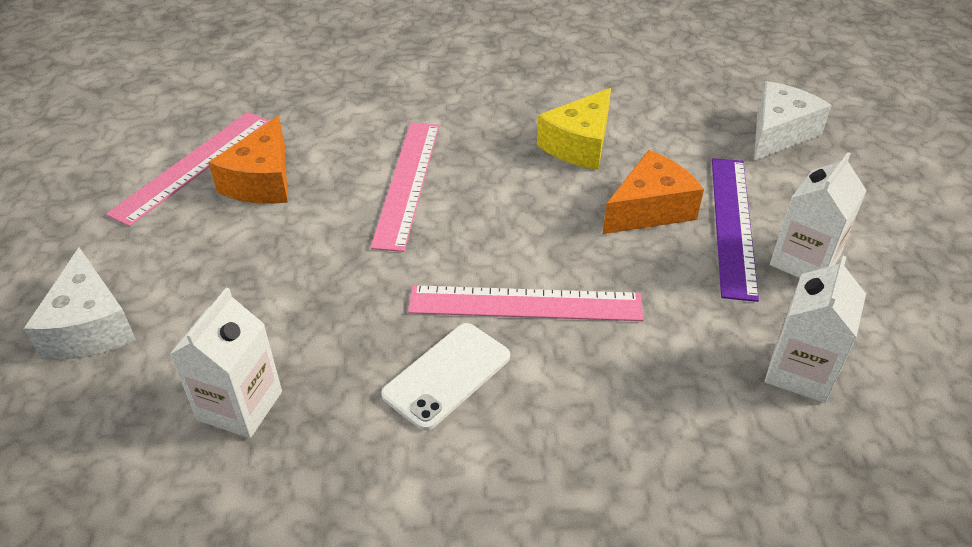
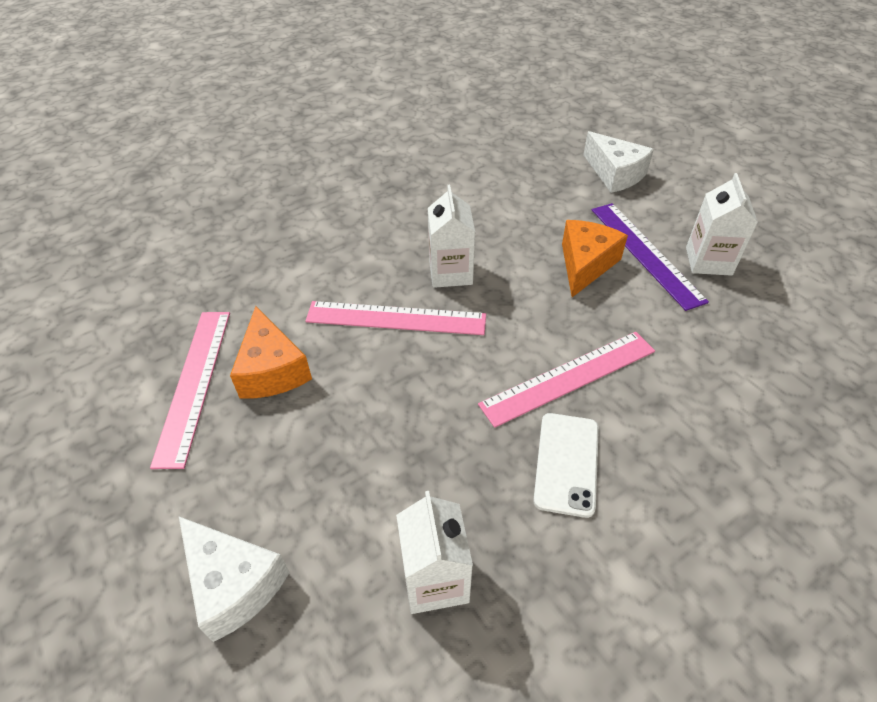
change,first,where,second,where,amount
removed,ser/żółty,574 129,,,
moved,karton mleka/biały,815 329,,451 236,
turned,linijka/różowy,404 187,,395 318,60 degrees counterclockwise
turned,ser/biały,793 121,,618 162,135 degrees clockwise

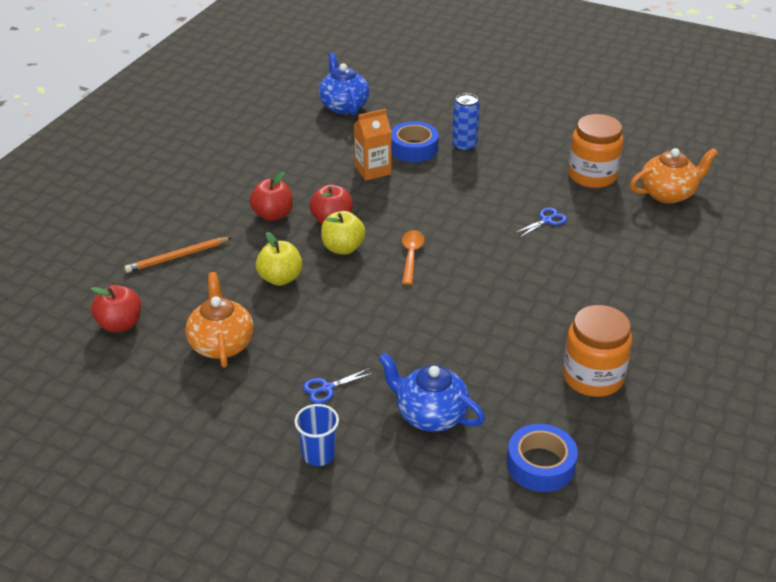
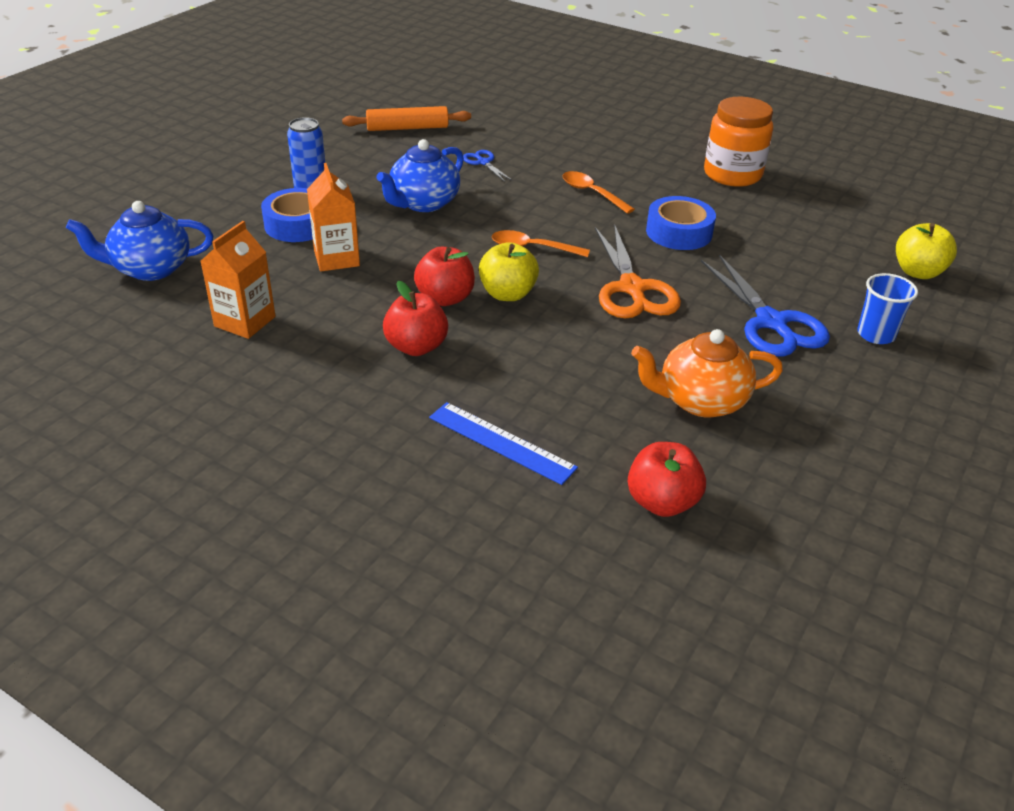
change,first,where,second,where,amount
removed,imbryk/pomarańczowy,674 176,,,
added,,,karton mleka/pomarańczowy,237 280,
added,,,łyżka/pomarańczowy,599 192,
added,,,nożyczki/pomarańczowy,638 271,
moved,jabłko/żółty,279 259,,926 251,
moved,imbryk/niebieski,431 392,,420 175,
moved,taśma klejąca/niebieski,542 458,,681 223,
replaced,ołówek/pomarańczowy,178 255,linijka/niebieski,503 443,
replaced,słoik/pomarańczowy,596 151,wałek do ciasta/pomarańczowy,406 118,
resized,nożyczki/niebieski,338 386,,765 305,x2.05

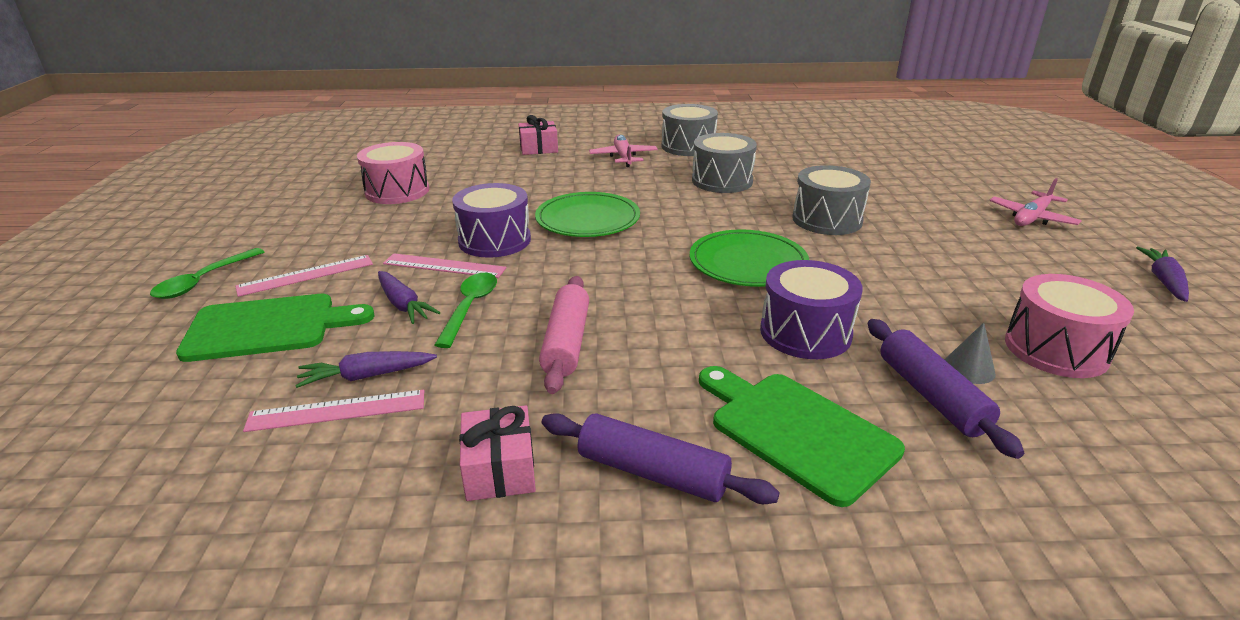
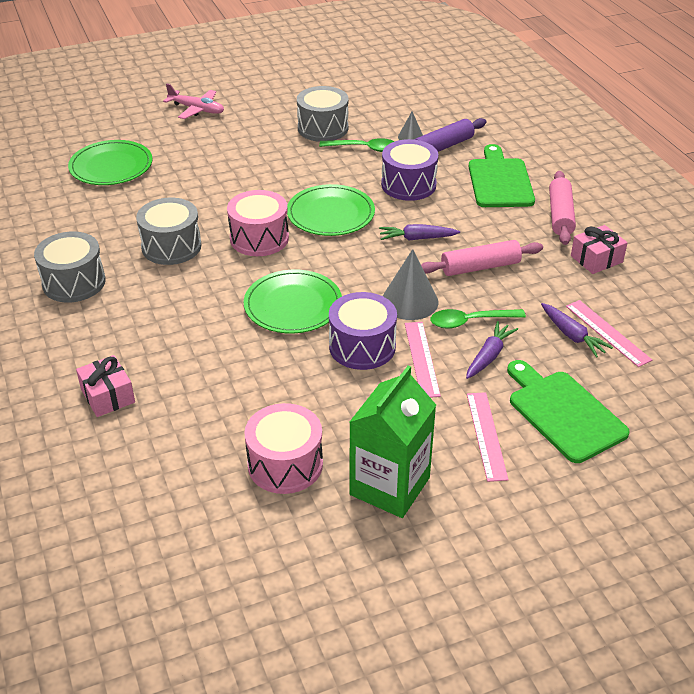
change,first,where,second,where,amount
removed,samolot/różowy,623 151,,,
added,,,talerz/zielony,110 162,
added,,,karton mleka/zielony,393 441,
added,,,stożek/szary,410 284,
moved,łyżka/zielony,207 273,,357 145,
moved,bęben/szary,831 200,,323 114,
moved,bęben/różowy,1069 326,,258 223,
moved,marchewka/fioletowy,1162 274,,419 232,
recoloured,wałek do ciasta/fioletowy,661 458,wałek do ciasta/różowy,562 208,
turned,linijka/różowy,304 276,,488 437,45 degrees clockwise
turned,deska do krojenia/zielony,802 436,,501 175,150 degrees clockwise

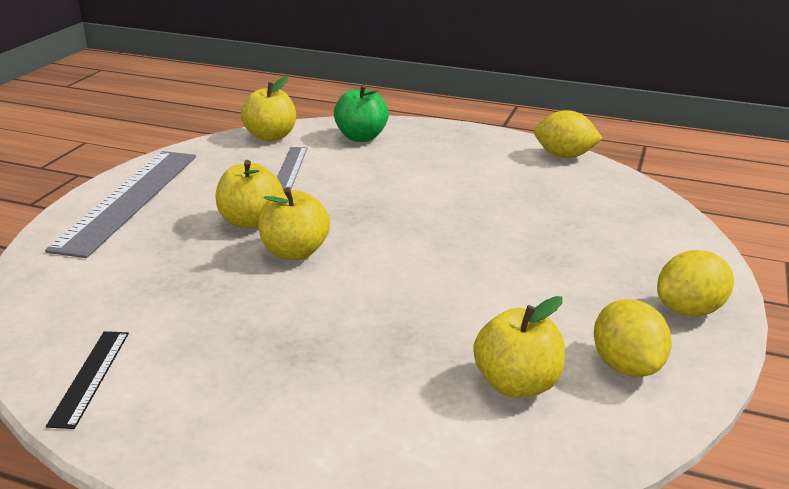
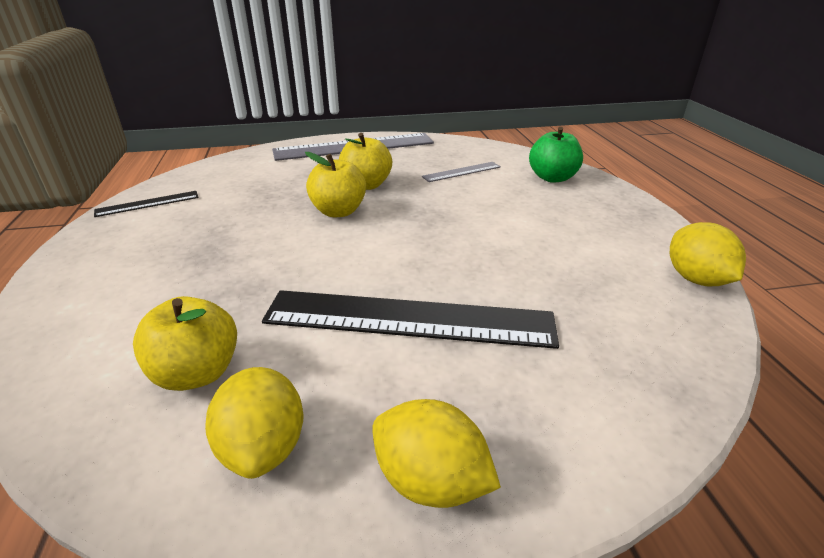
change,first,where,second,where,amount
removed,jabłko/żółty,268 108,,,
added,,,linijka/czarny,410 319,
turned,cytryna/żółty,633 338,,254 423,60 degrees counterclockwise

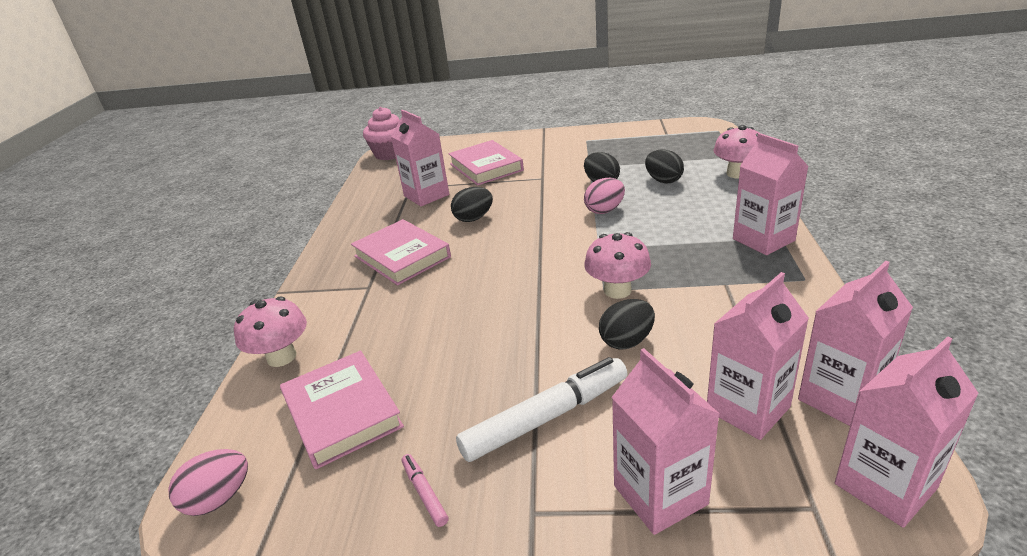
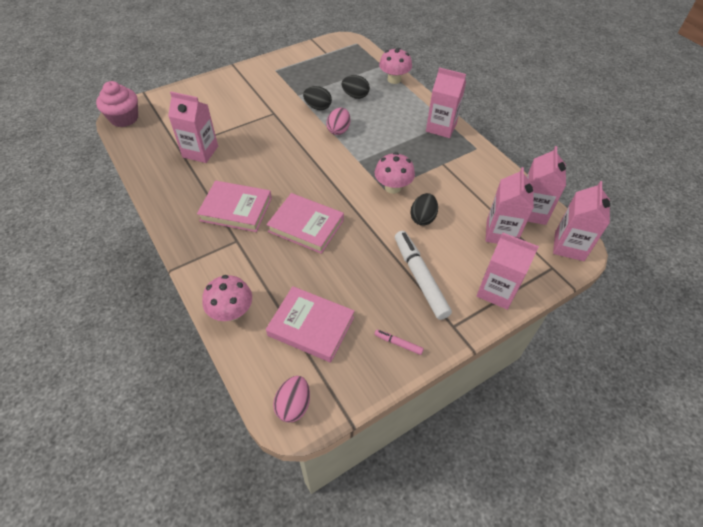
change,first,where,second,where,amount
removed,jajko/czarny,472 204,,,
moved,książka/różowy,486 163,,305 223,
turned,flamaster/biały,542 409,,423 275,45 degrees counterclockwise

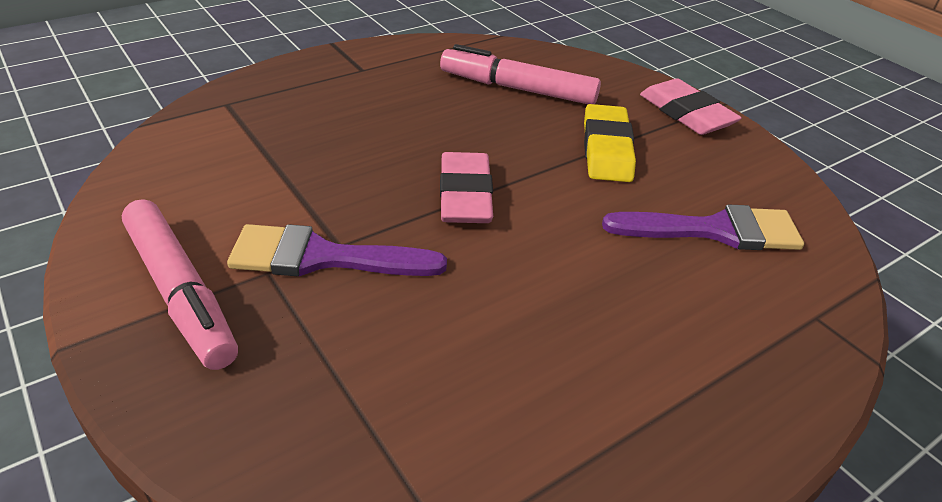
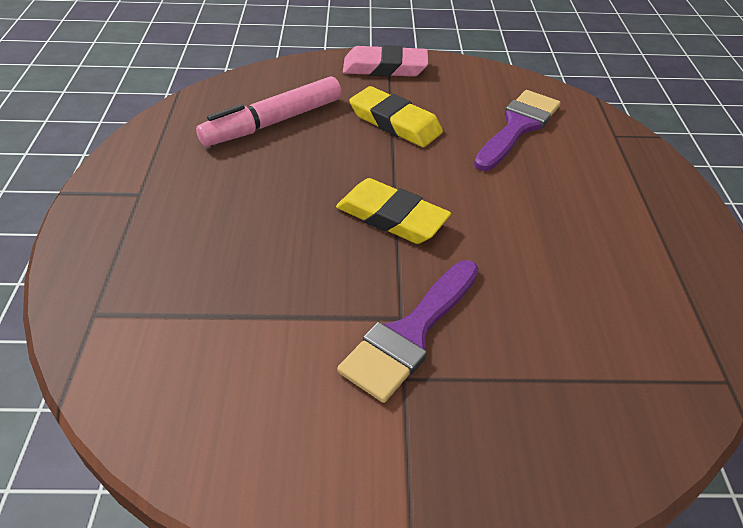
change,first,where,second,where,amount
removed,flamaster/różowy,180 284,,,
recoloured,gumka do mazania/różowy,466 187,gumka do mazania/żółty,393 211,

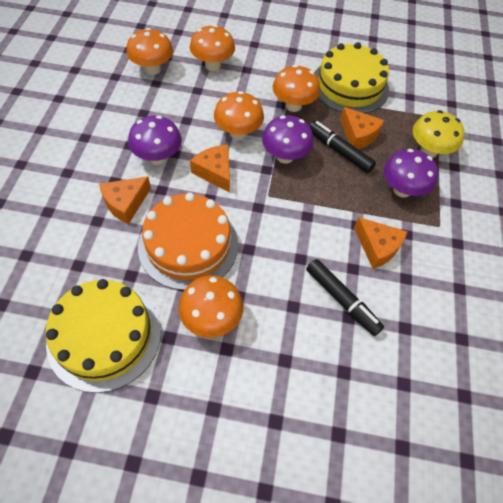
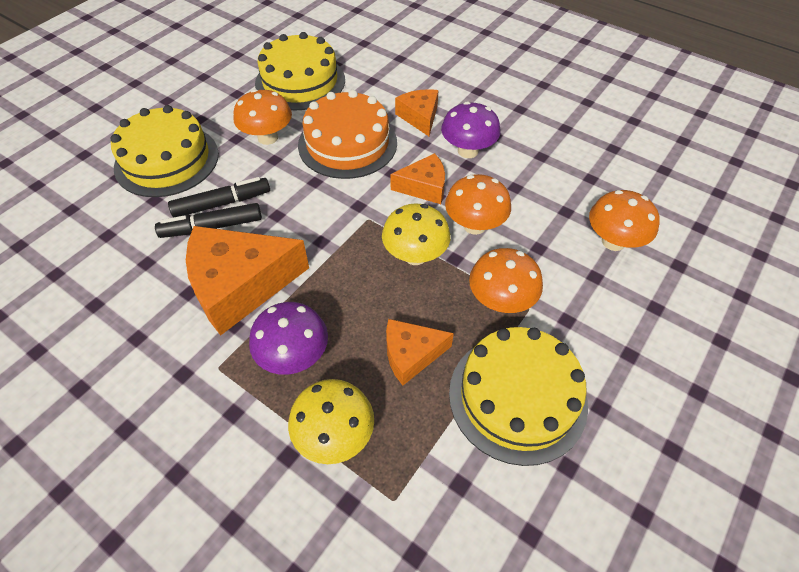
change,first,where,second,where,amount
removed,grzyb/pomarańczowy,149 51,,,
added,,,tort/żółty,164 151,
moved,flamaster/czarny,342 147,,219 197,
recoloured,grzyb/fioletowy,288 139,grzyb/żółty,416 234,
resized,ser/pomarańczowy,381 243,,247 281,x1.83

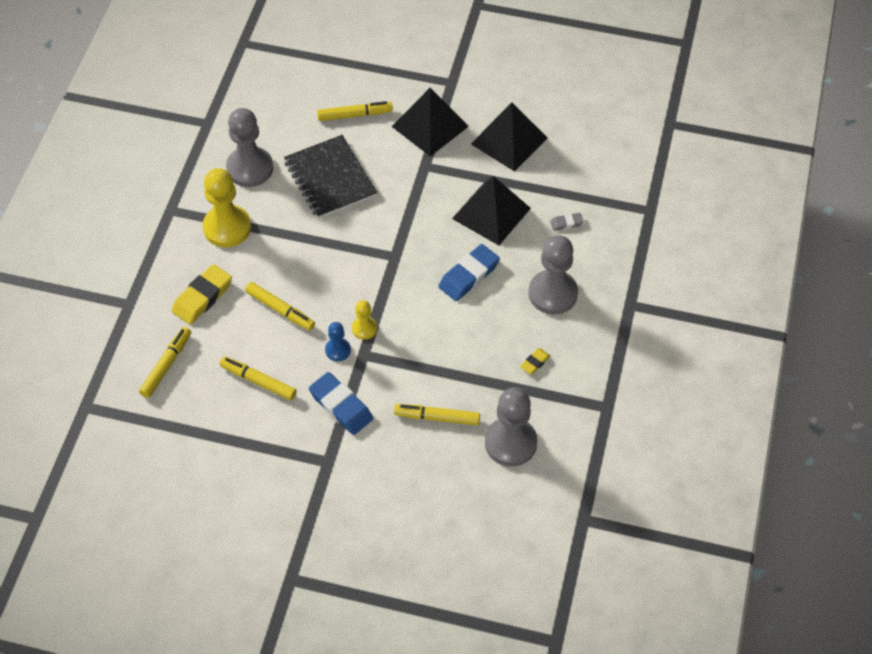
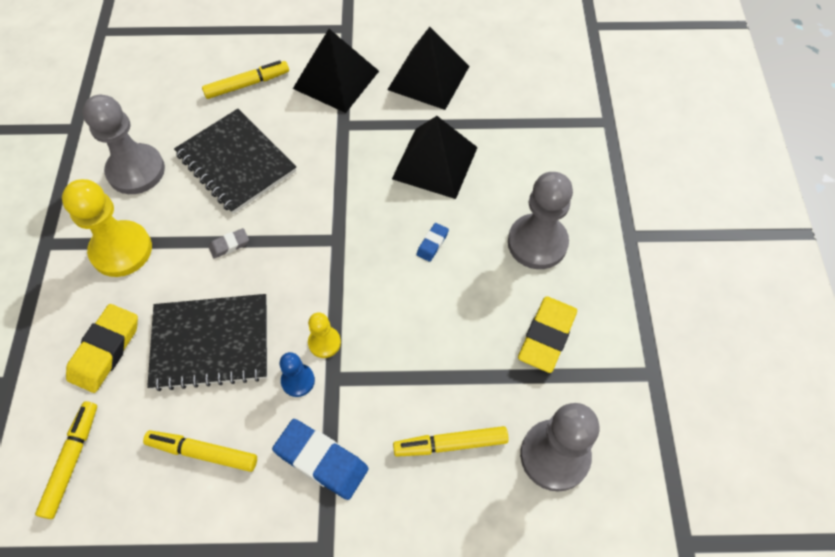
change,first,where,second,where,amount
moved,gumka do mazania/szary,567 222,,229 243,
replaced,flamaster/żółty,280 306,zeszyt/czarny,207 342,
resized,gumka do mazania/niebieski,469 272,,432 242,x0.50
resized,gumka do mazania/żółty,535 361,,547 334,x1.99

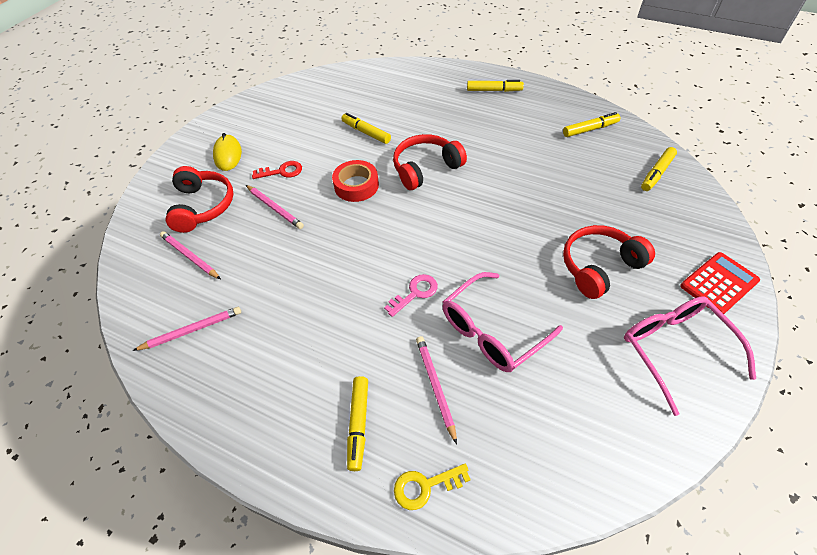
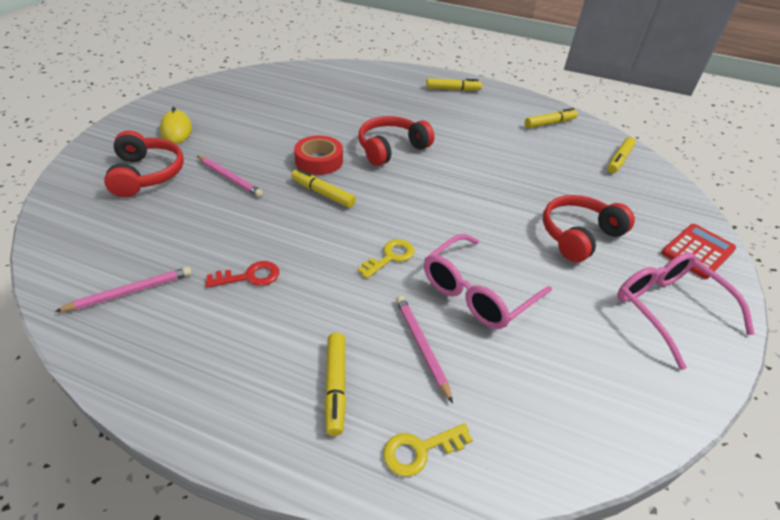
change,first,where,second,where,amount
removed,ołówek/różowy,190 255,,,
moved,klucz/czerwony,277 170,,242 274,
moved,flamaster/żółty,366 128,,323 188,
recoloured,klucz/różowy,411 295,klucz/żółty,386 259,

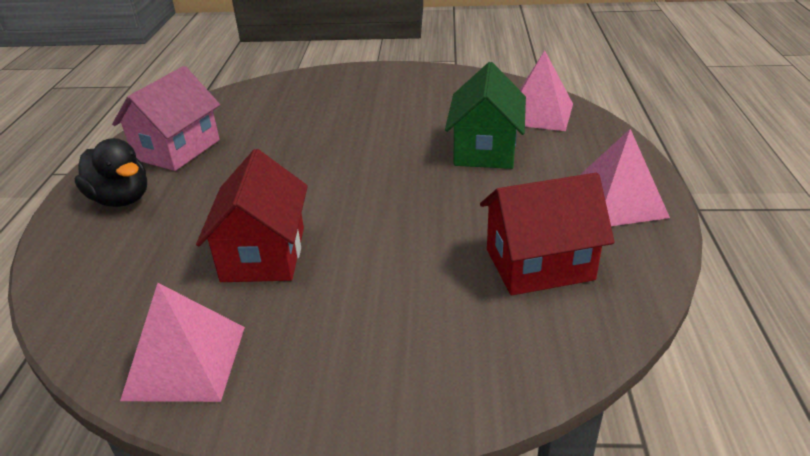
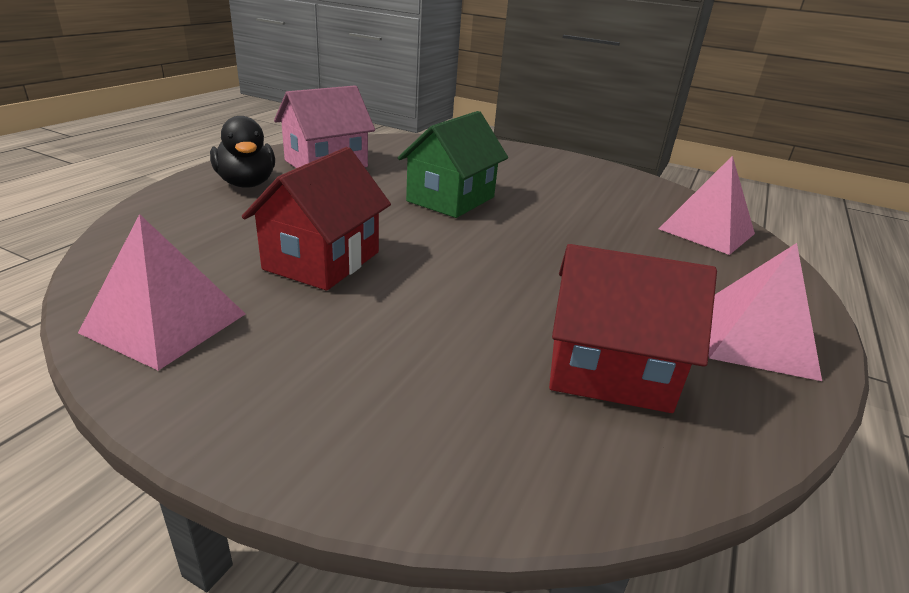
change,first,where,second,where,amount
moved,domek/zielony,485 115,,453 164,

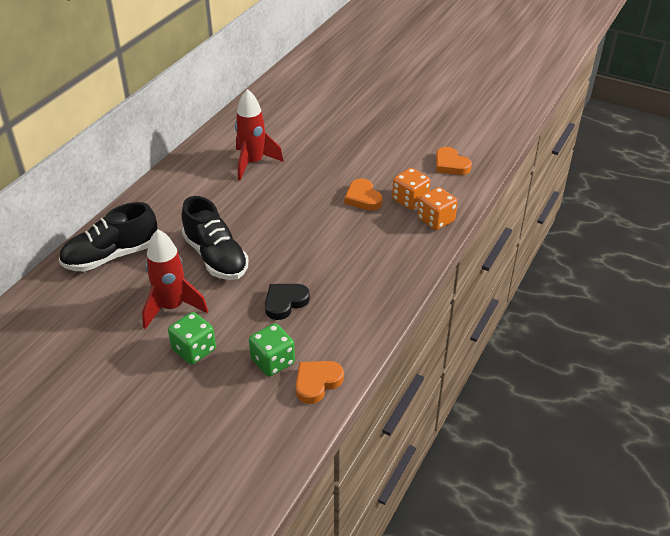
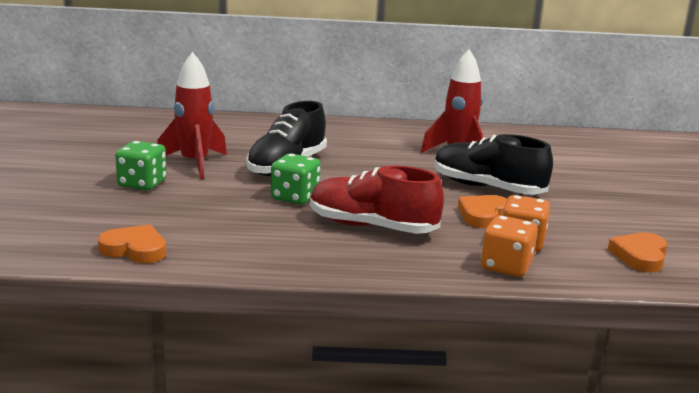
change,first,where,second,where,amount
removed,serce/czarny,287 302,,,
added,,,but/czerwony,377 200,
moved,but/czarny,108 236,,493 164,
moved,kostka do gry/zielony,272 350,,296 179,

